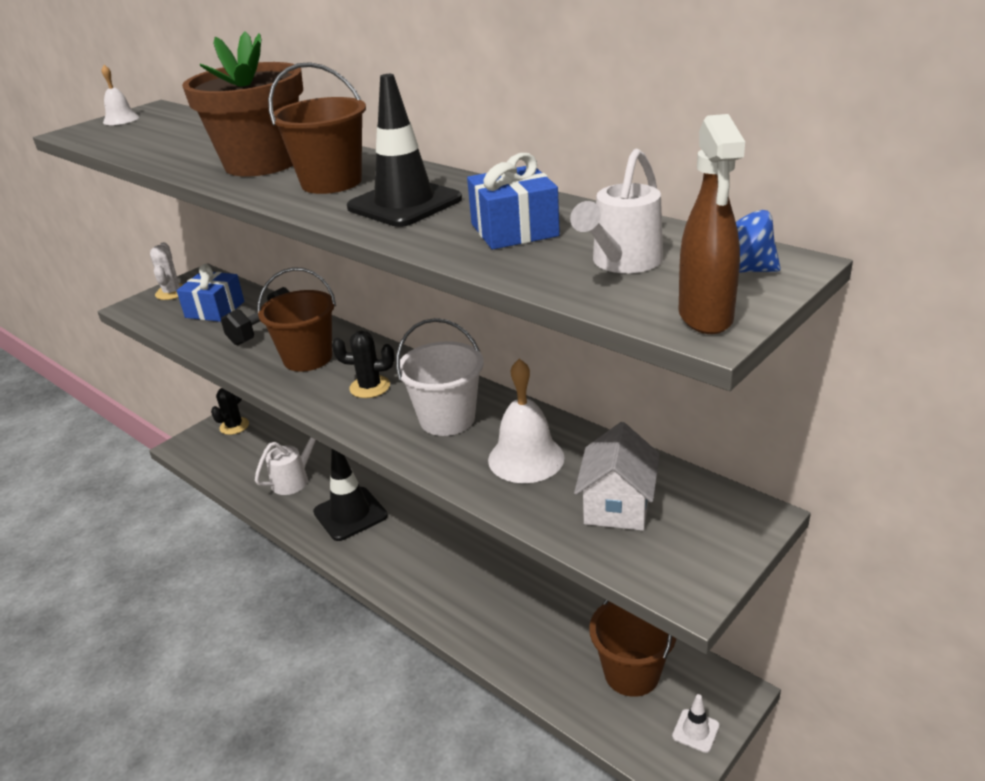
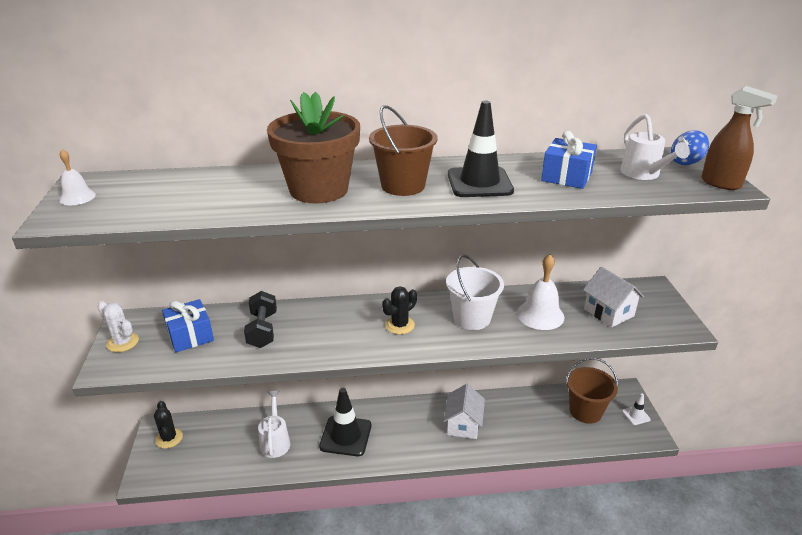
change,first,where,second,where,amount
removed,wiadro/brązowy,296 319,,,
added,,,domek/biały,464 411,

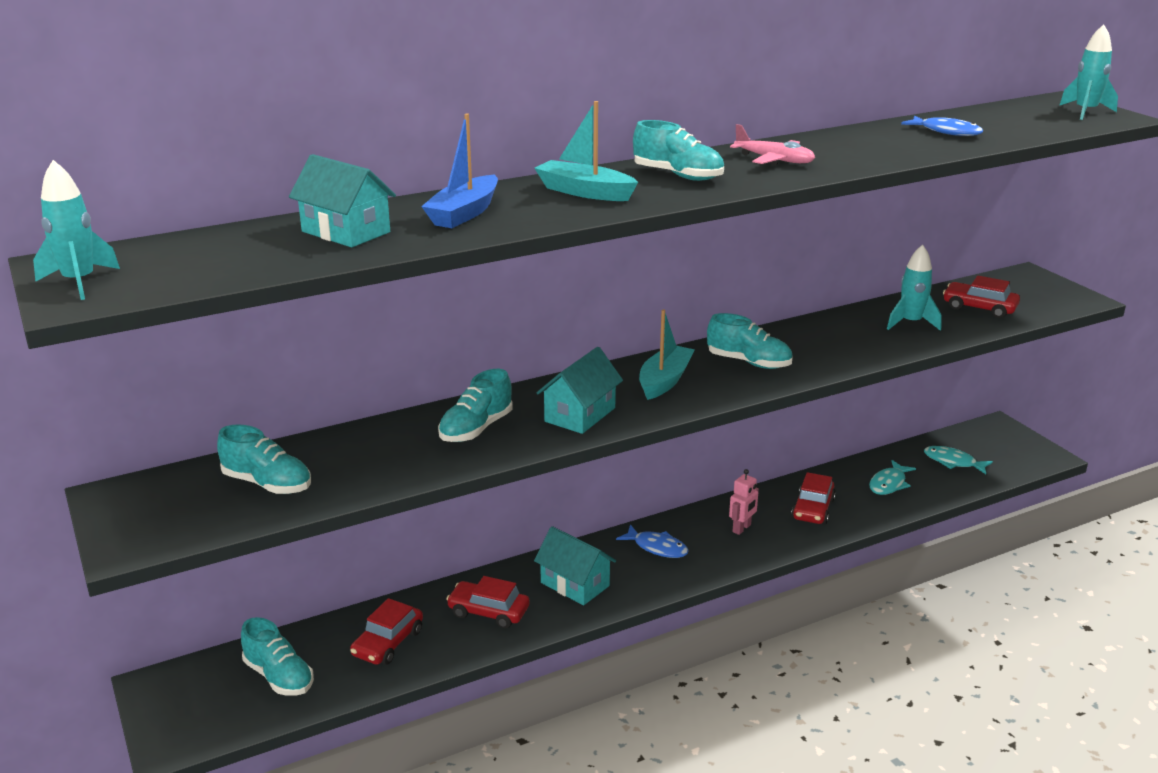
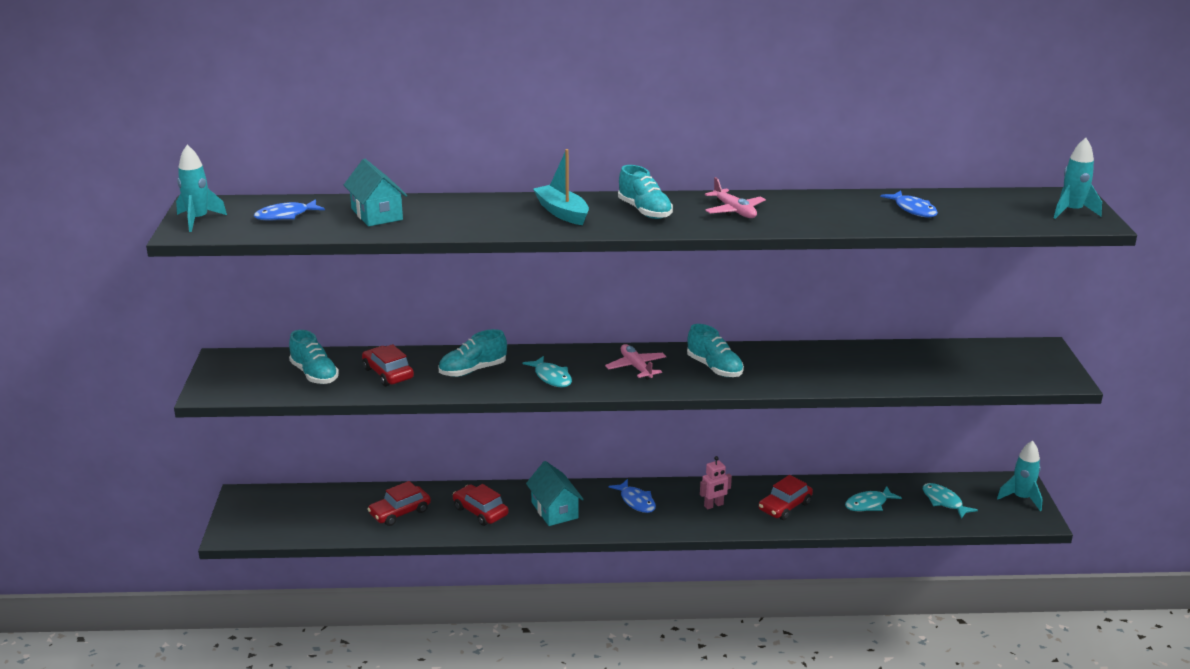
change,first,where,second,where,amount
removed,but/turkusowy,277 656,,,
removed,łódka/niebieski,459 171,,,
added,,,ryba/niebieski,289 209,
moved,rakieta/turkusowy,914 288,,1020 475,
moved,samochód/czerwony,981 297,,388 365,
replaced,domek/turkusowy,580 390,ryba/turkusowy,547 372,
replaced,łódka/turkusowy,667 355,samolot/różowy,635 362,

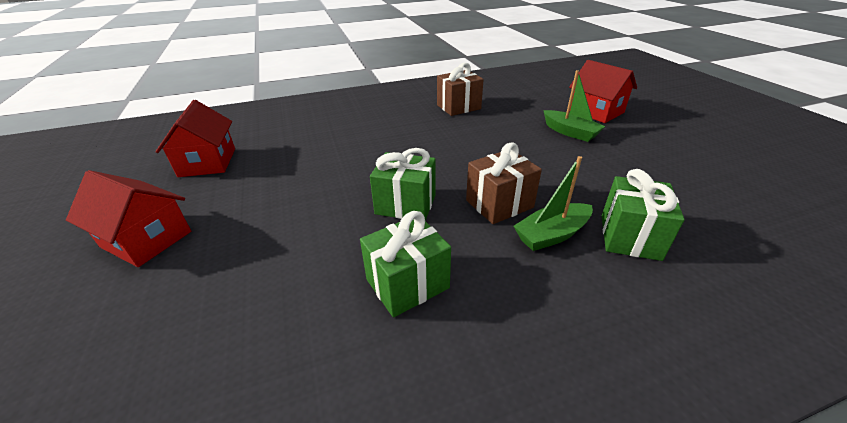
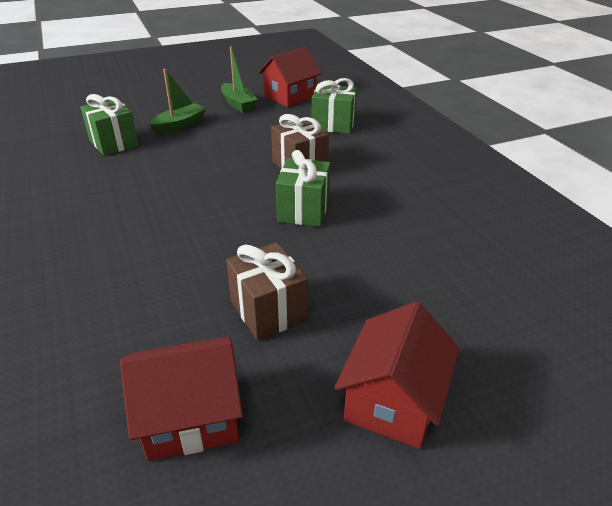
change,first,where,second,where,amount
moved,prezent/zielony,405 264,,109 125,
moved,prezent/brązowy,460 89,,267 291,
moved,łódka/zielony,553 203,,239 79,
moved,domek/czerwony,603 91,,290 77,

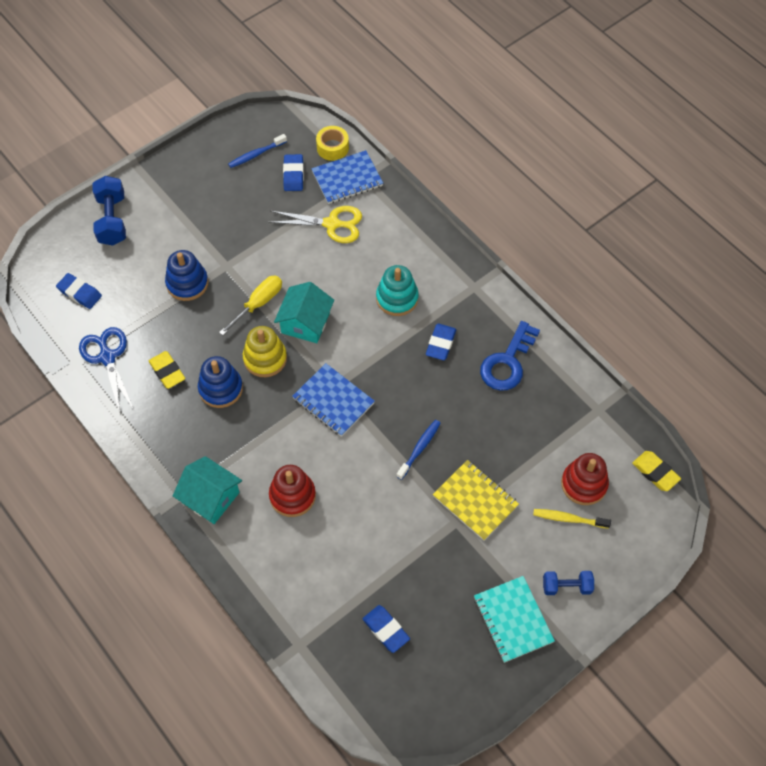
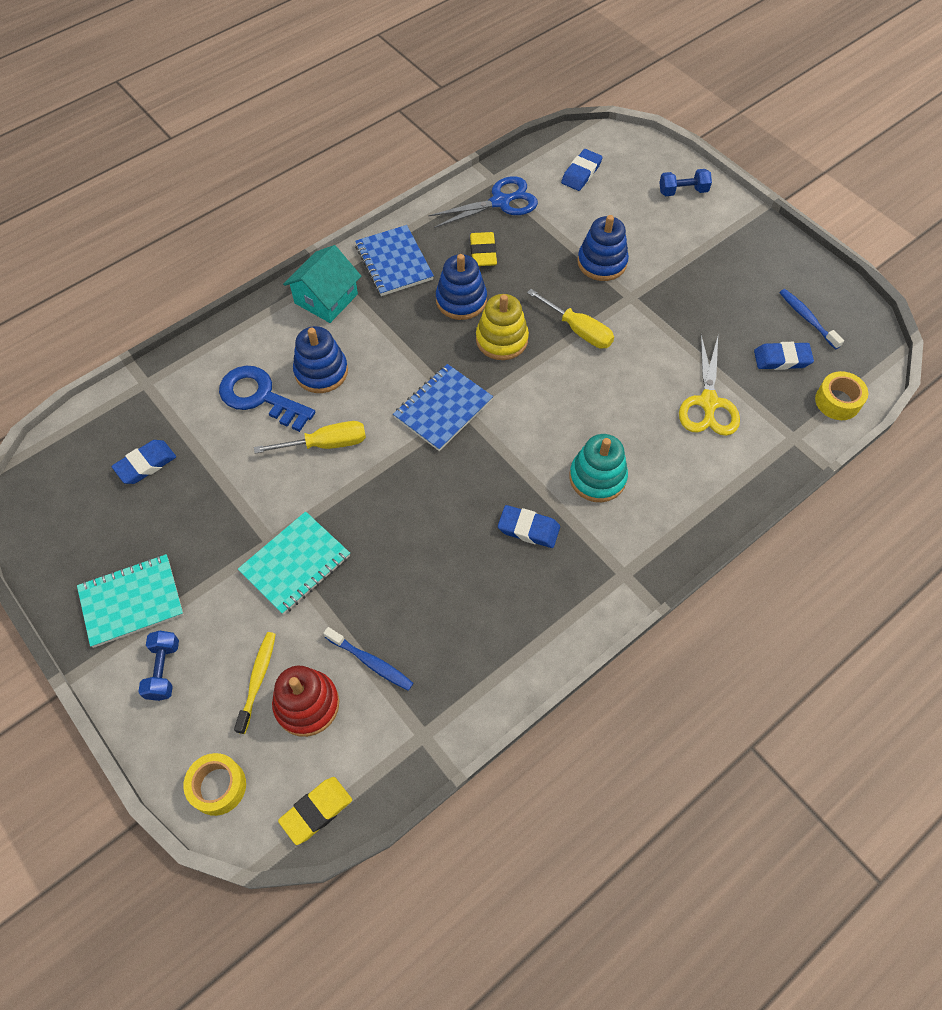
change,first,where,second,where,amount
removed,domek/turkusowy,304 312,,,
added,,,taśma klejąca/żółty,214 784,
added,,,śrubokręt/żółty,310 437,
moved,zeszyt/niebieski,347 177,,394 260,
moved,szczoteczka do zębów/niebieski,418 450,,368 659,
moved,klucz/niebieski,510 356,,267 399,
recoloured,zabawka nakładanka/czerwony,292 491,zabawka nakładanka/niebieski,320 359,
recoloured,zeszyt/żółty,476 500,zeszyt/turkusowy,294 563,
turned,gumka do mazania/żółty,167 370,,483 249,60 degrees counterclockwise
resized,hantel/niebieski,109 211,,685 182,x0.62

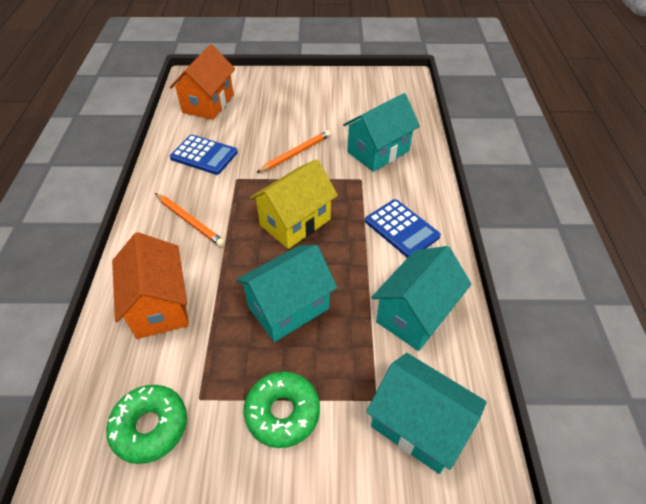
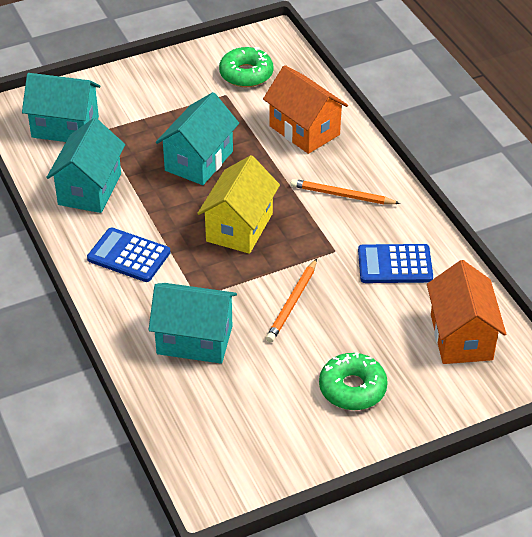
change,first,where,second,where,amount
moved,donut/zielony,282 409,,353 381,
turned,domek/turkusowy,381 132,,193 323,75 degrees clockwise

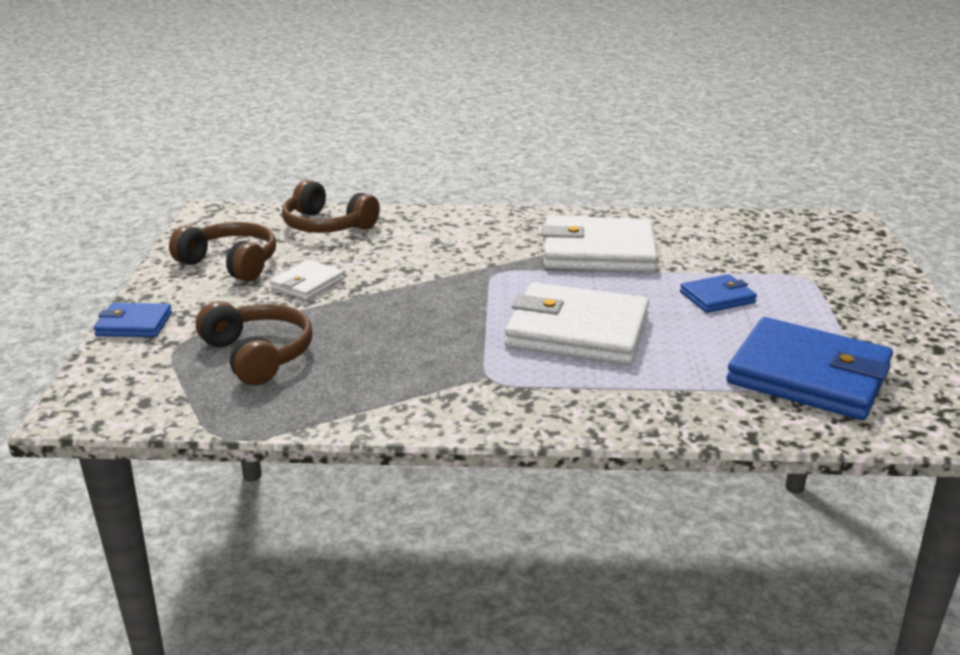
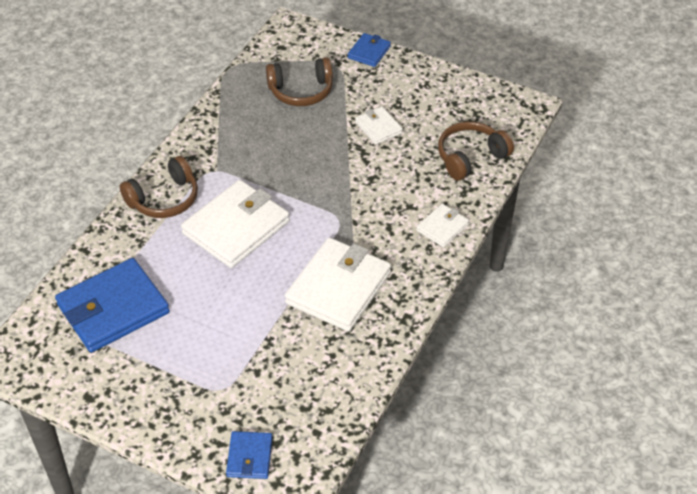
change,first,where,second,where,amount
added,,,portfel/biały,442 225,
moved,słuchawki/brązowy,222 251,,159 187,
moved,portfel/niebieski,718 293,,249 455,

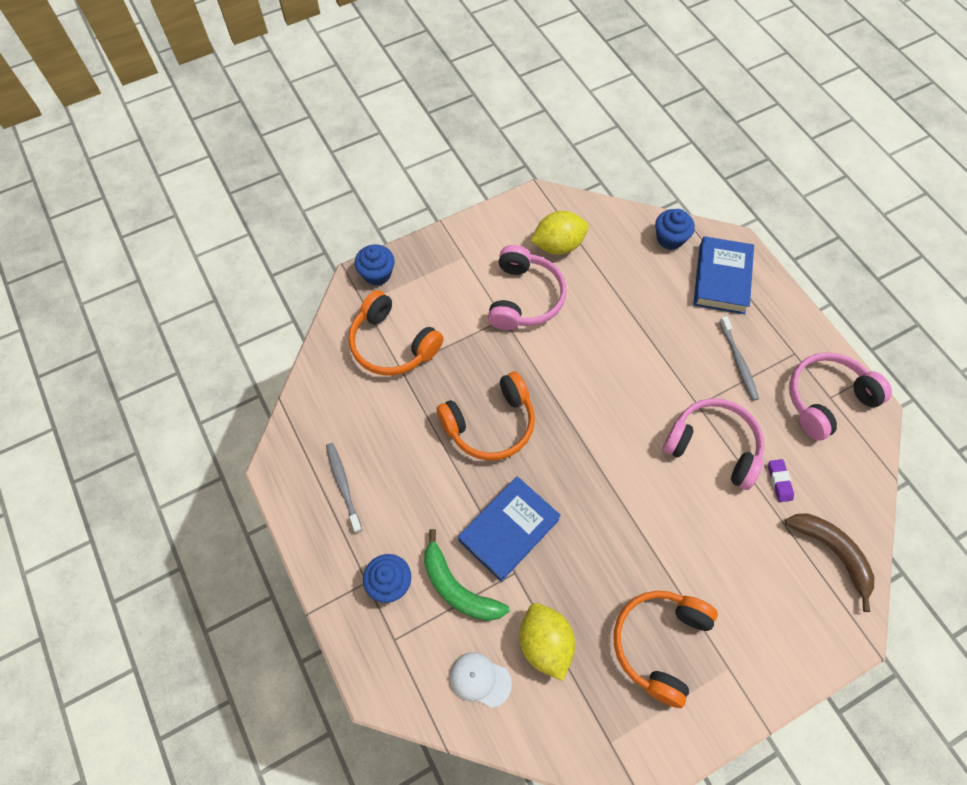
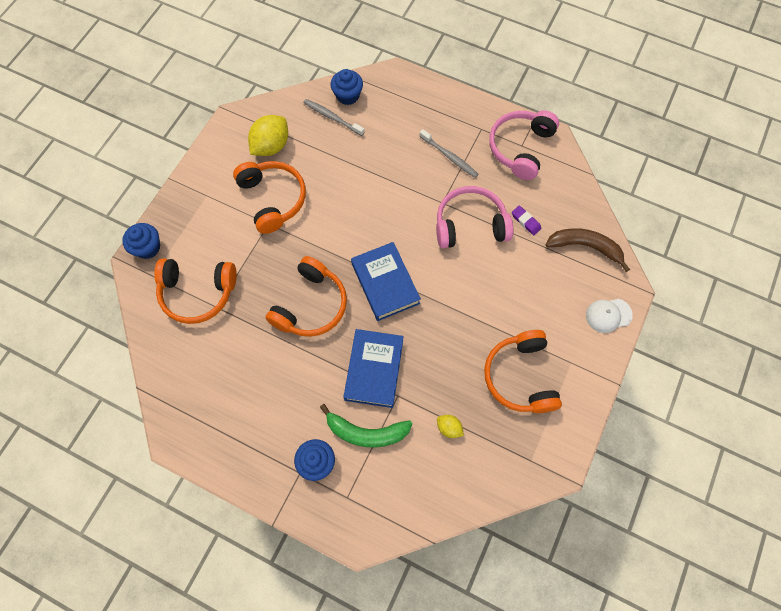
change,first,where,second,where,amount
moved,szczoteczka do zębów/szary,344 488,,333 117,
moved,czapka/biały,481 680,,609 316,
moved,książka/niebieski,723 275,,386 281,
recoloured,słuchawki/różowy,527 287,słuchawki/pomarańczowy,269 197,
resized,cytryna/żółty,547 642,,450 426,x0.51

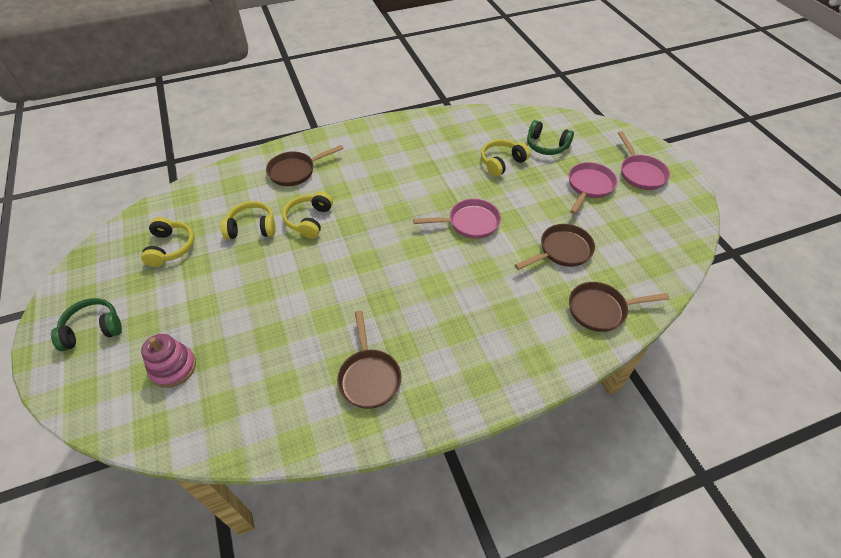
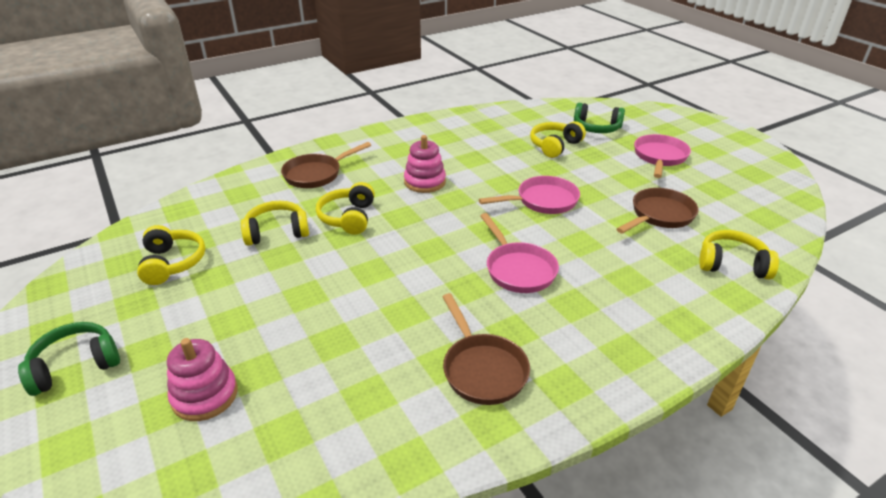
change,first,where,second,where,amount
added,,,zabawka nakładanka/różowy,425 164,
moved,patelnia/różowy,644 160,,519 253,
replaced,patelnia/brązowy,619 307,słuchawki/żółty,739 255,

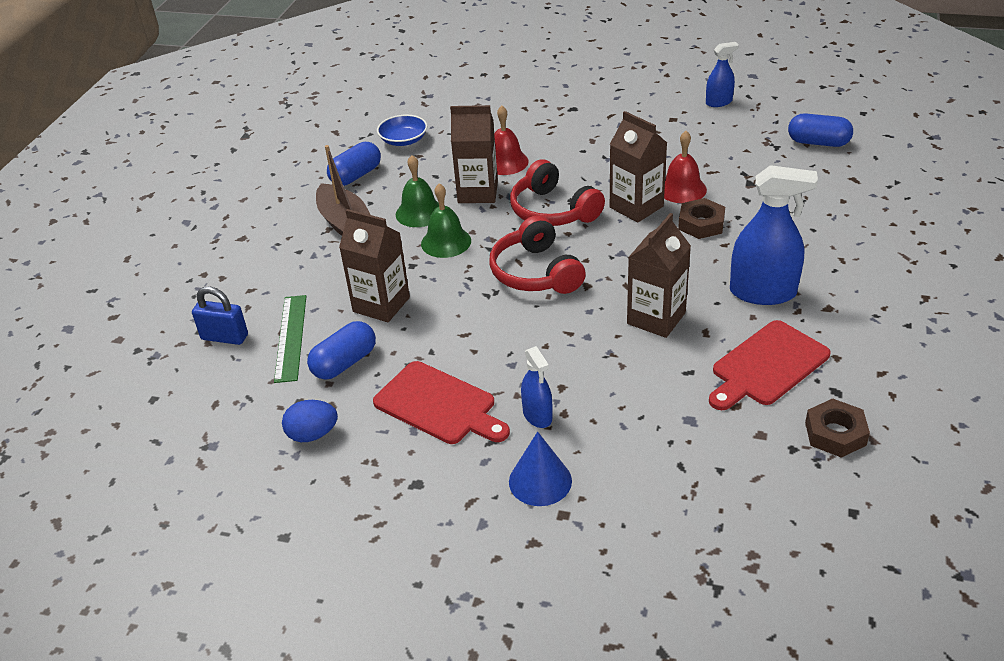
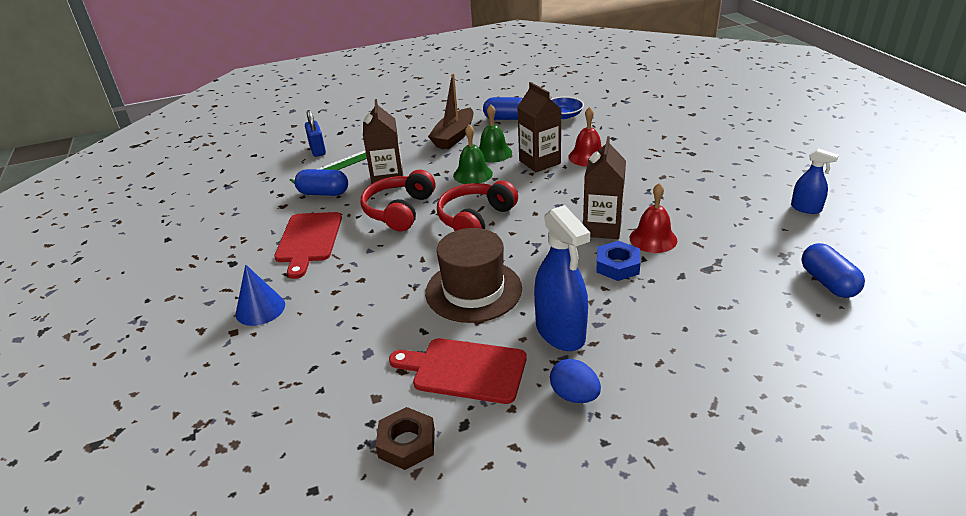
change,first,where,second,where,amount
removed,spryskiwacz/niebieski,536 387,,,
moved,jajko/niebieski,310 421,,575 381,
moved,słuchawki/czerwony,557 193,,398 200,
replaced,karton mleka/brązowy,659 275,kapelusz/brązowy,473 275,
recoloured,nakrętka/brązowy,701 218,nakrętka/niebieski,618 261,

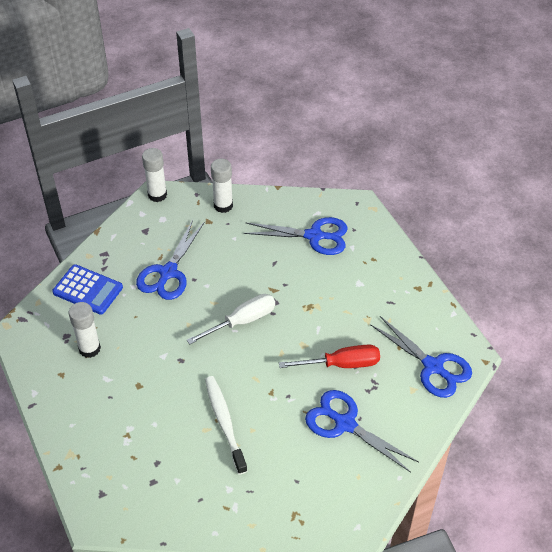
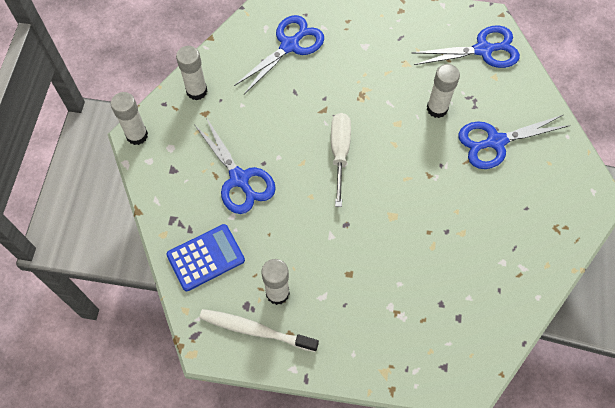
change,first,where,second,where,amount
moved,szczoteczka do zębów/biały,226 425,,259 330,
replaced,śrubokręt/czerwony,329 356,klej w sztyfcie/biały,443 91,

